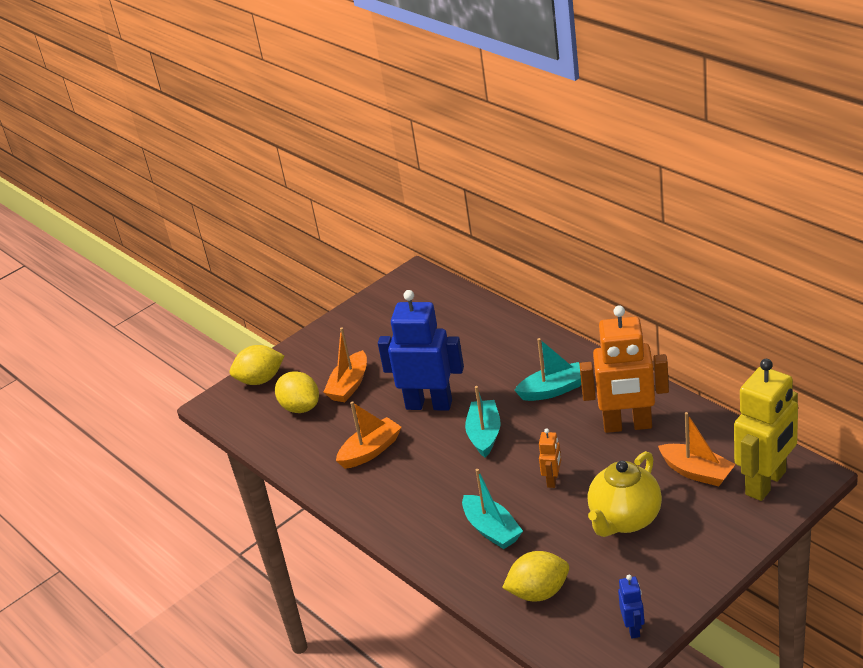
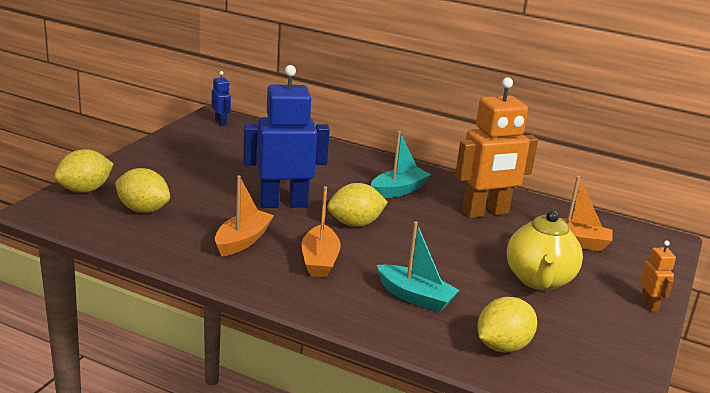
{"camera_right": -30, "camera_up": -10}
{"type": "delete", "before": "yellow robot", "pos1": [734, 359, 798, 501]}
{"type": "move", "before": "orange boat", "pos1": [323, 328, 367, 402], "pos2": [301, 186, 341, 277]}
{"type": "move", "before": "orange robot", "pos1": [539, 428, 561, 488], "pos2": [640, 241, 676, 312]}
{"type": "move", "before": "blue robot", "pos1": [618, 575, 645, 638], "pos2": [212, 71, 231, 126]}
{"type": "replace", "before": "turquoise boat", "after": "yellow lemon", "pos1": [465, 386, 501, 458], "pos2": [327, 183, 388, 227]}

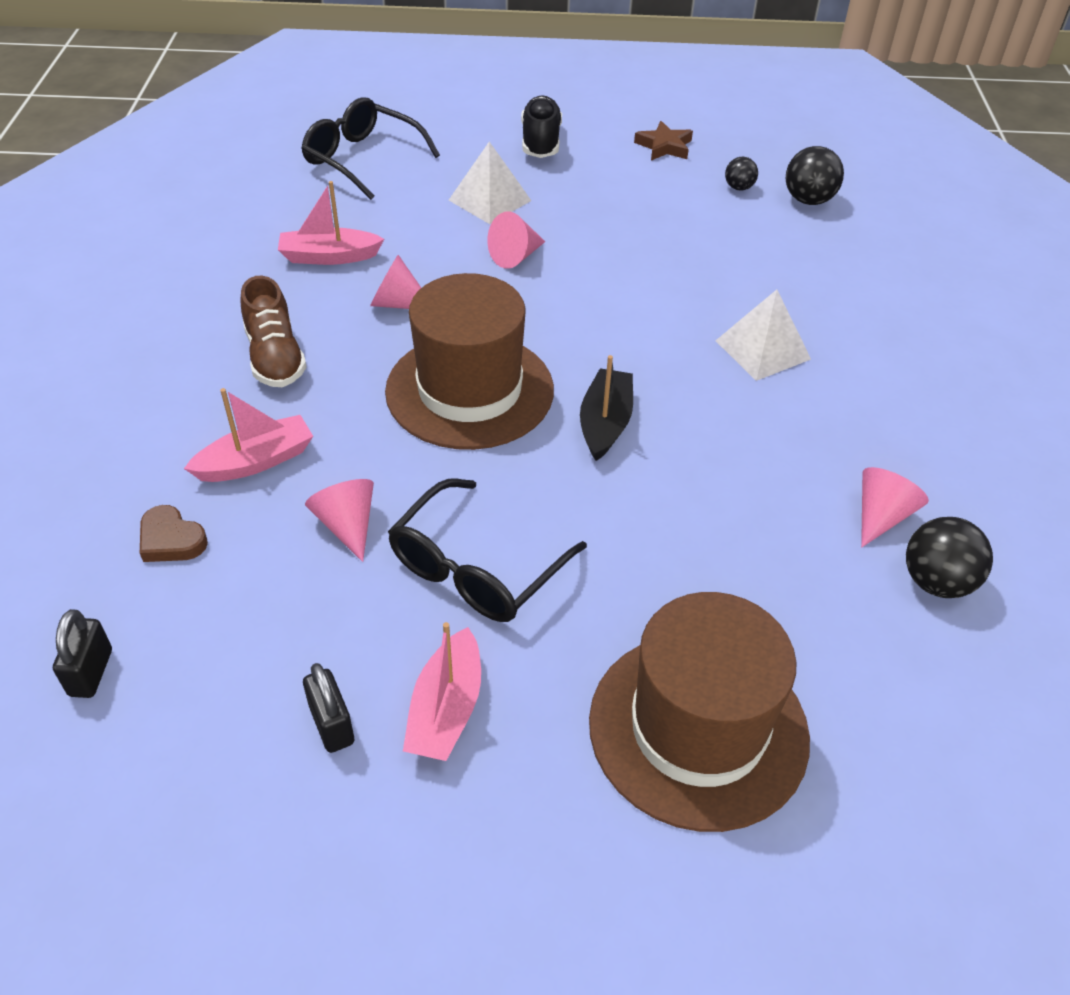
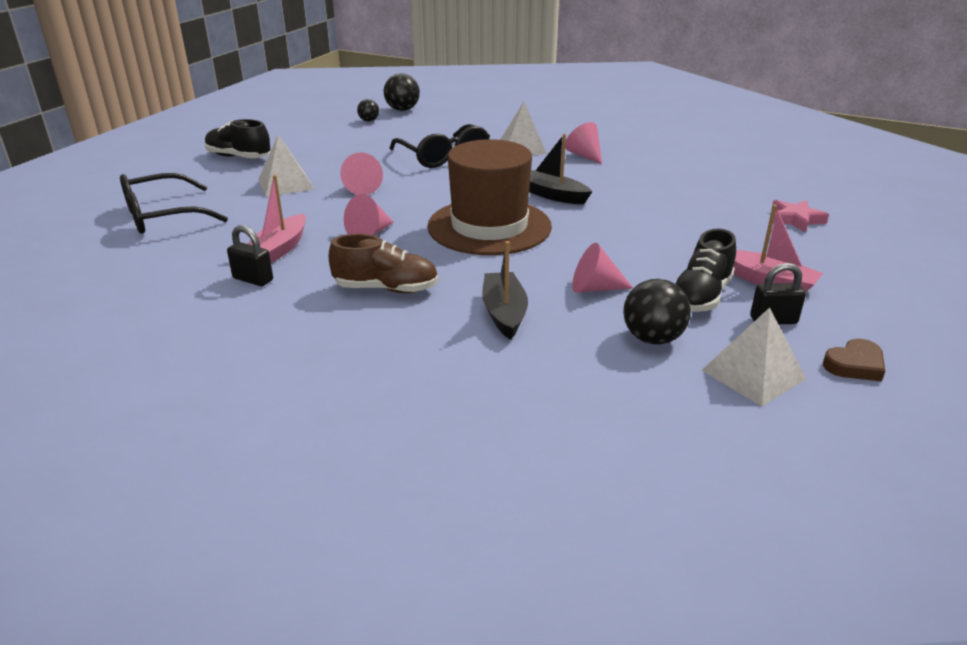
{"camera_right": -65, "camera_up": -15}
{"type": "delete", "before": "brown star", "pos1": [634, 121, 693, 160]}
{"type": "insert", "after": "black shoe", "pos2": [676, 229, 736, 312]}
{"type": "insert", "after": "white pyramid", "pos2": [702, 307, 806, 407]}
{"type": "move", "before": "black padlock", "pos1": [53, 609, 112, 698], "pos2": [227, 225, 273, 286]}
{"type": "move", "before": "brown heart", "pos1": [140, 505, 208, 562], "pos2": [823, 339, 885, 381]}
{"type": "move", "before": "black glasses", "pos1": [388, 479, 587, 622], "pos2": [389, 124, 490, 168]}
{"type": "move", "before": "pink cone", "pos1": [861, 467, 929, 547], "pos2": [565, 122, 602, 164]}
{"type": "move", "before": "black ball", "pos1": [906, 517, 993, 598], "pos2": [623, 279, 691, 344]}
{"type": "replace", "before": "brown hat", "after": "pink star", "pos1": [589, 592, 810, 832], "pos2": [771, 200, 829, 233]}
{"type": "recolor", "before": "pink boat", "after": "black boat", "pos1": [184, 388, 313, 482], "pos2": [482, 241, 528, 340]}

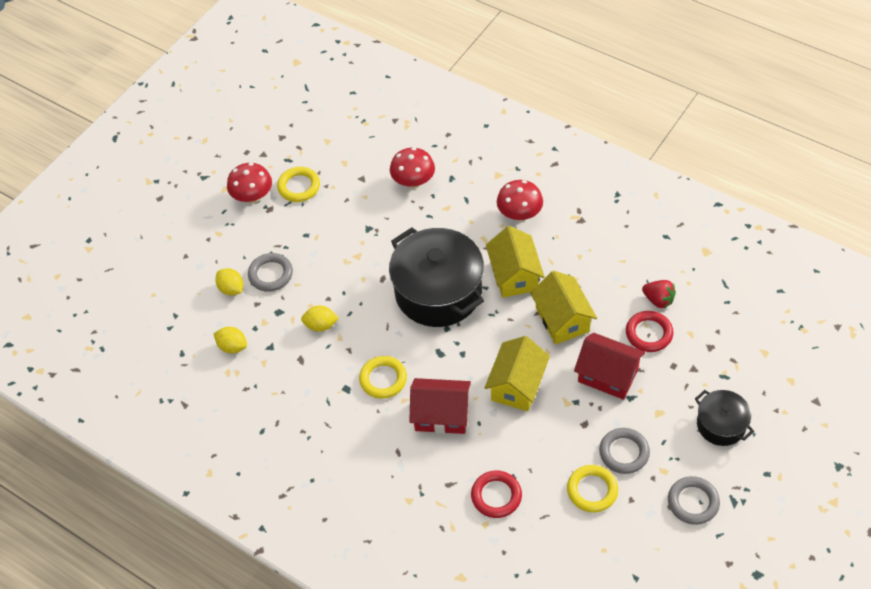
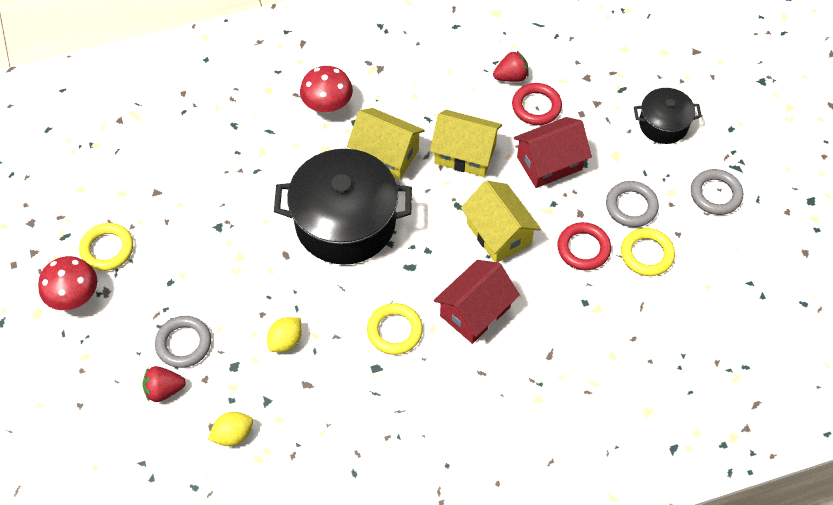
{"camera_right": -55, "camera_up": 5}
{"type": "delete", "before": "red mushroom", "pos1": [390, 147, 435, 189]}
{"type": "move", "before": "red ring", "pos1": [471, 471, 522, 518], "pos2": [557, 222, 611, 270]}
{"type": "replace", "before": "yellow lemon", "after": "red strawberry", "pos1": [215, 268, 243, 295], "pos2": [142, 366, 186, 402]}

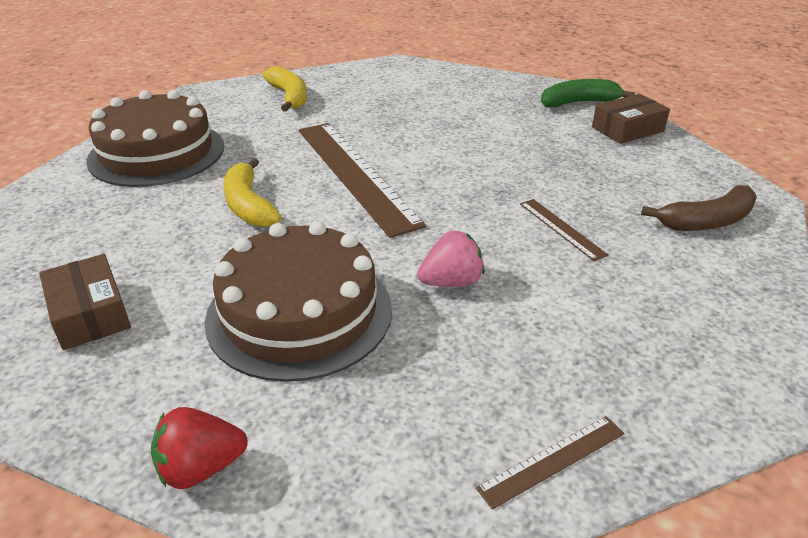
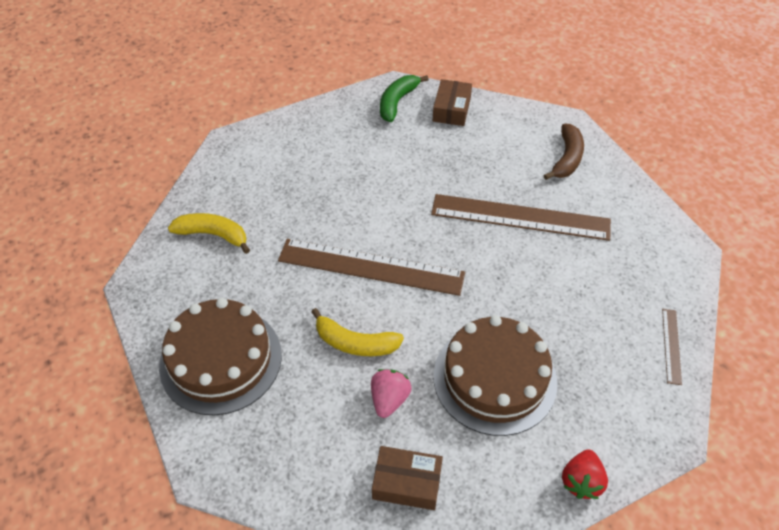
{"camera_right": -50, "camera_up": 15}
{"type": "move", "before": "pink strawberry", "pos1": [417, 230, 485, 287], "pos2": [371, 369, 412, 418]}
{"type": "resize", "before": "brown ruler", "pos1": [520, 199, 609, 261], "pos2": [431, 194, 611, 241], "scale": 2.29}

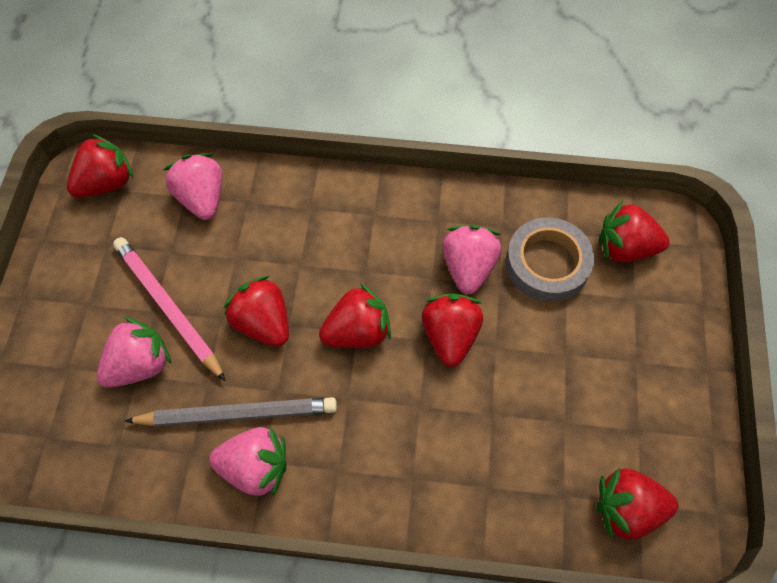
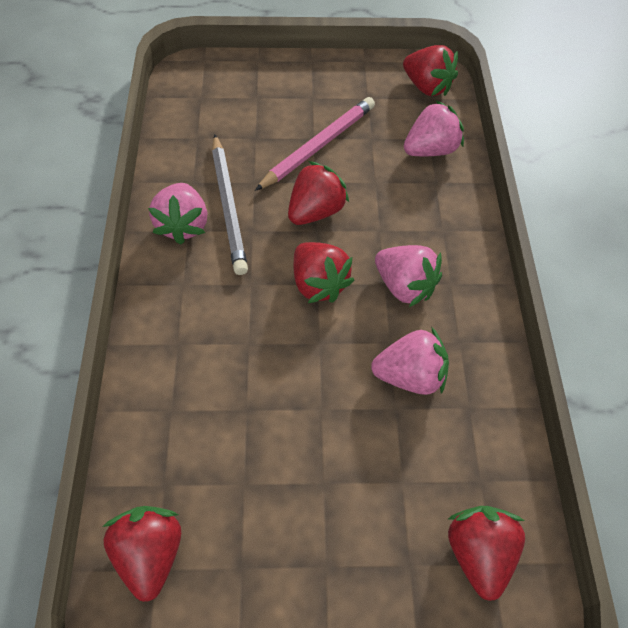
{"camera_right": 80, "camera_up": -5}
{"type": "delete", "before": "red strawberry", "pos1": [422, 293, 483, 367]}
{"type": "delete", "before": "grey tape", "pos1": [506, 217, 594, 302]}
{"type": "move", "before": "pink strawberry", "pos1": [97, 317, 171, 388], "pos2": [375, 245, 442, 307]}

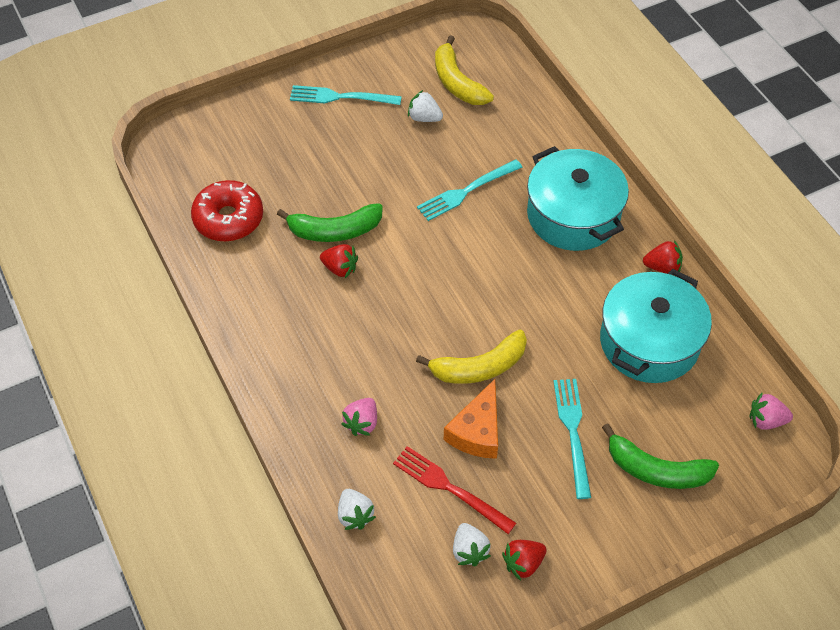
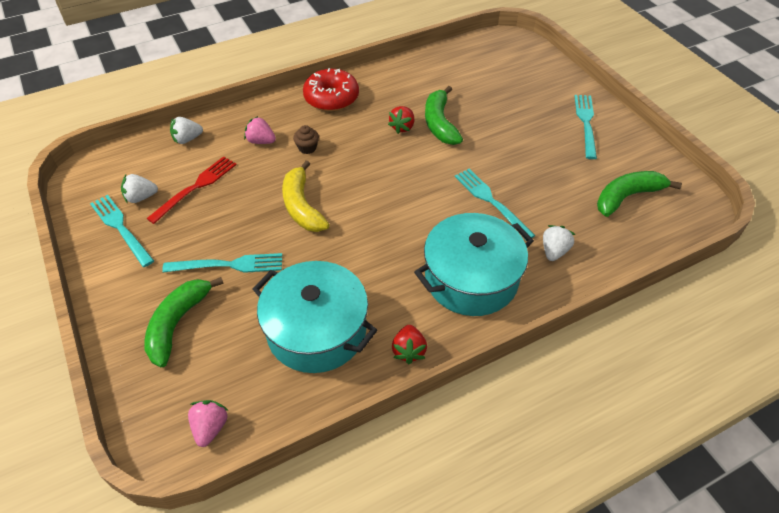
{"camera_right": 90, "camera_up": -5}
{"type": "delete", "before": "orange cheese", "pos1": [444, 379, 498, 459]}
{"type": "insert", "after": "brown cupcake", "pos2": [293, 125, 319, 154]}
{"type": "move", "before": "red donut", "pos1": [191, 180, 263, 242], "pos2": [303, 68, 359, 111]}
{"type": "move", "before": "white strawberry", "pos1": [408, 90, 443, 122], "pos2": [543, 225, 576, 261]}
{"type": "replace", "before": "red strawberry", "after": "turquoise fork", "pos1": [502, 540, 547, 581], "pos2": [90, 195, 154, 267]}
{"type": "recolor", "before": "yellow banana", "after": "green banana", "pos1": [435, 35, 494, 105], "pos2": [597, 171, 682, 217]}

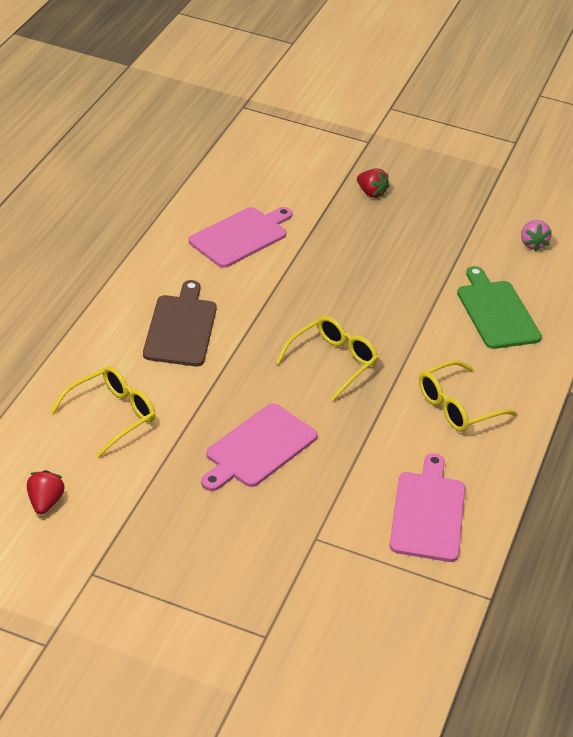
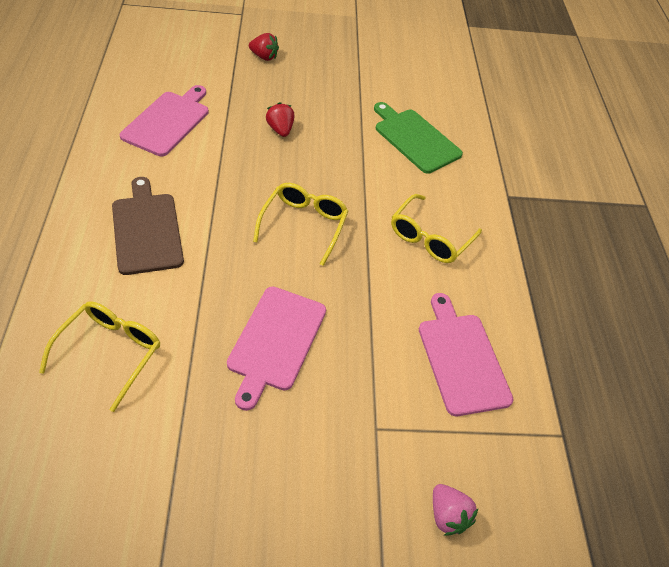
{"camera_right": -25, "camera_up": 10}
{"type": "move", "before": "red strawberry", "pos1": [27, 470, 65, 514], "pos2": [266, 102, 294, 137]}
{"type": "move", "before": "pink strawberry", "pos1": [521, 220, 551, 251], "pos2": [433, 484, 478, 536]}

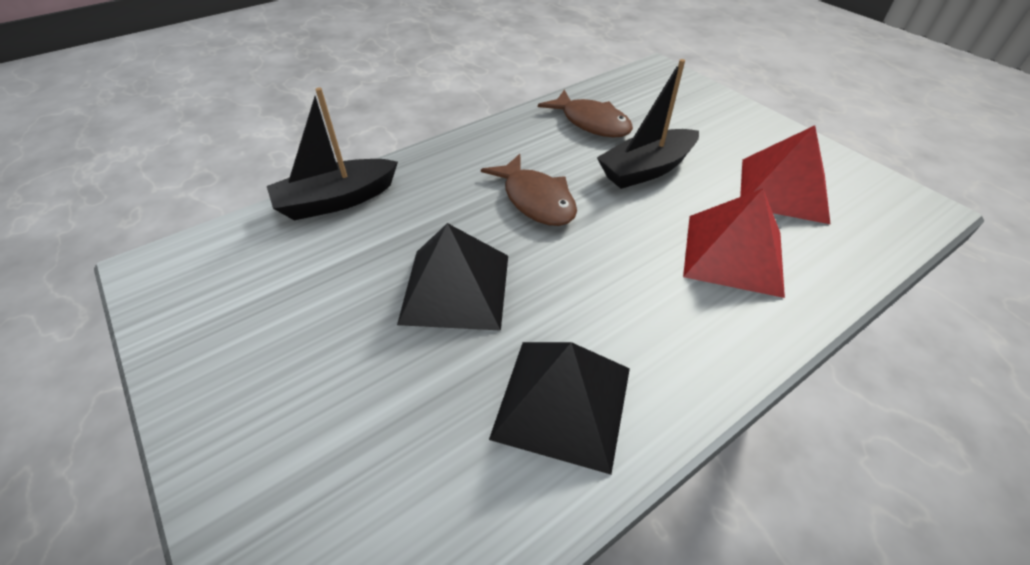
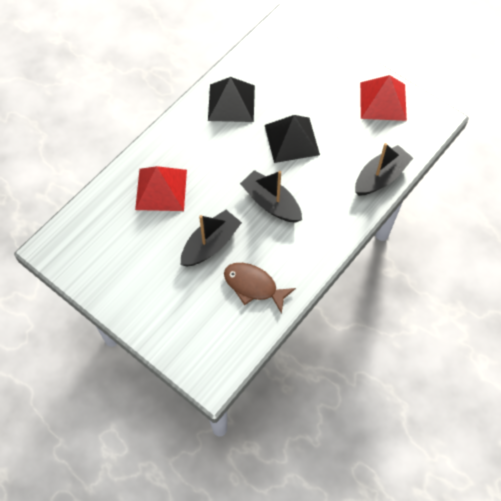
{"camera_right": 165, "camera_up": 15}
{"type": "move", "before": "red pyramid", "pos1": [740, 125, 831, 224], "pos2": [360, 75, 407, 121]}
{"type": "replace", "before": "brown fish", "after": "black boat", "pos1": [481, 154, 577, 226], "pos2": [240, 170, 302, 223]}

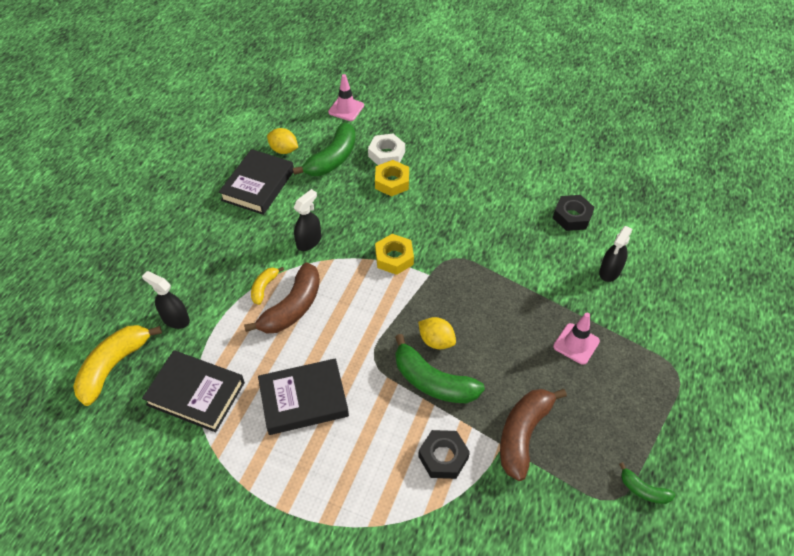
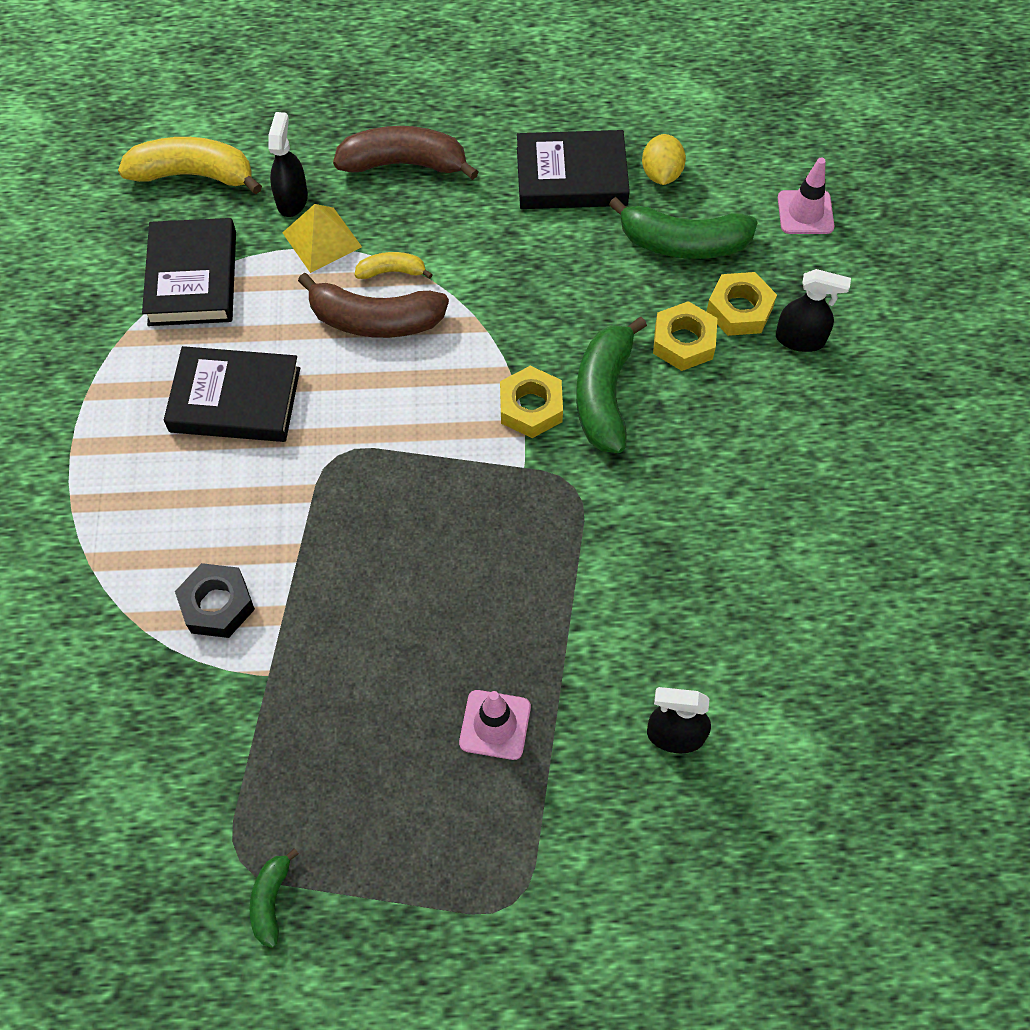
{"camera_right": 65, "camera_up": 10}
{"type": "delete", "before": "yellow lemon", "pos1": [418, 317, 456, 349]}
{"type": "delete", "before": "black nut", "pos1": [553, 195, 595, 231]}
{"type": "insert", "after": "yellow pyramid", "pos2": [282, 204, 362, 273]}
{"type": "move", "before": "black spray bottle", "pos1": [293, 189, 321, 251], "pos2": [776, 269, 851, 352]}
{"type": "move", "before": "green banana", "pos1": [395, 334, 485, 403], "pos2": [576, 317, 647, 453]}
{"type": "move", "before": "brown banana", "pos1": [500, 389, 567, 481], "pos2": [333, 126, 479, 180]}
{"type": "recolor", "before": "white nut", "after": "yellow nut", "pos1": [368, 134, 405, 165], "pos2": [706, 272, 777, 336]}
{"type": "rotate", "before": "black book", "pos1": [258, 358, 349, 435], "pos2": [164, 346, 300, 442], "turn": -45}

